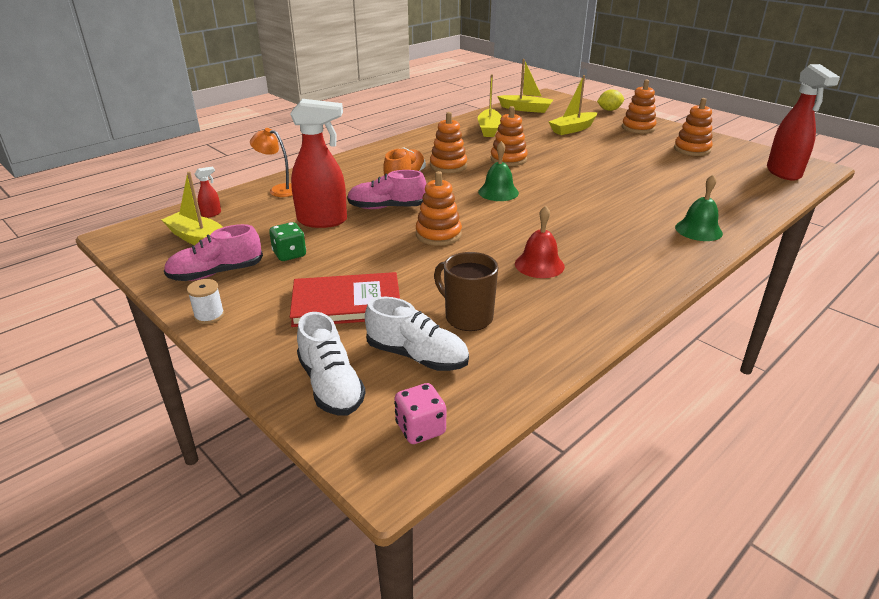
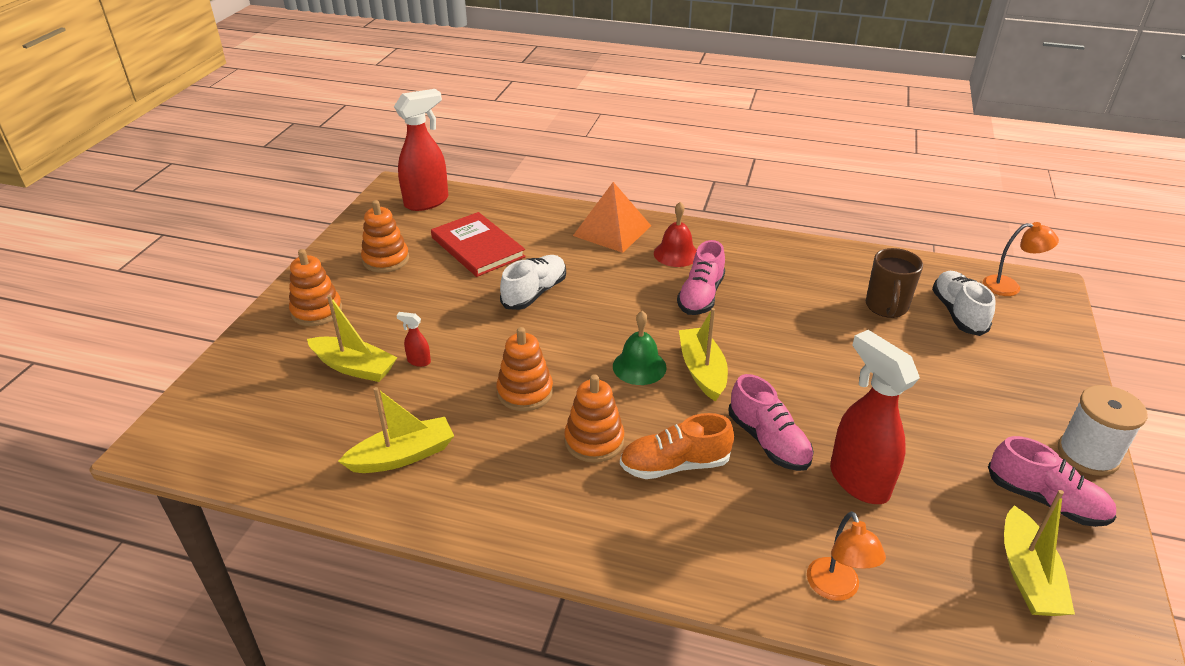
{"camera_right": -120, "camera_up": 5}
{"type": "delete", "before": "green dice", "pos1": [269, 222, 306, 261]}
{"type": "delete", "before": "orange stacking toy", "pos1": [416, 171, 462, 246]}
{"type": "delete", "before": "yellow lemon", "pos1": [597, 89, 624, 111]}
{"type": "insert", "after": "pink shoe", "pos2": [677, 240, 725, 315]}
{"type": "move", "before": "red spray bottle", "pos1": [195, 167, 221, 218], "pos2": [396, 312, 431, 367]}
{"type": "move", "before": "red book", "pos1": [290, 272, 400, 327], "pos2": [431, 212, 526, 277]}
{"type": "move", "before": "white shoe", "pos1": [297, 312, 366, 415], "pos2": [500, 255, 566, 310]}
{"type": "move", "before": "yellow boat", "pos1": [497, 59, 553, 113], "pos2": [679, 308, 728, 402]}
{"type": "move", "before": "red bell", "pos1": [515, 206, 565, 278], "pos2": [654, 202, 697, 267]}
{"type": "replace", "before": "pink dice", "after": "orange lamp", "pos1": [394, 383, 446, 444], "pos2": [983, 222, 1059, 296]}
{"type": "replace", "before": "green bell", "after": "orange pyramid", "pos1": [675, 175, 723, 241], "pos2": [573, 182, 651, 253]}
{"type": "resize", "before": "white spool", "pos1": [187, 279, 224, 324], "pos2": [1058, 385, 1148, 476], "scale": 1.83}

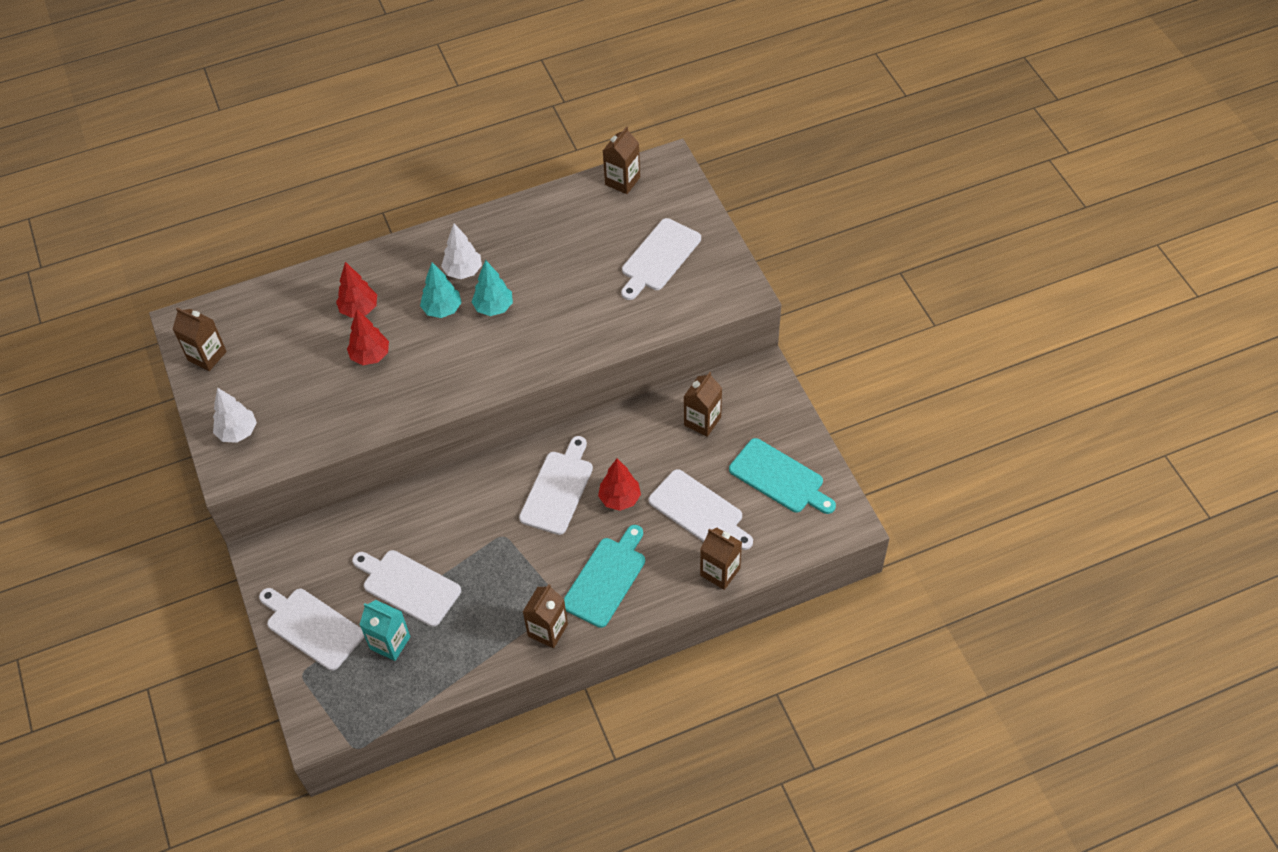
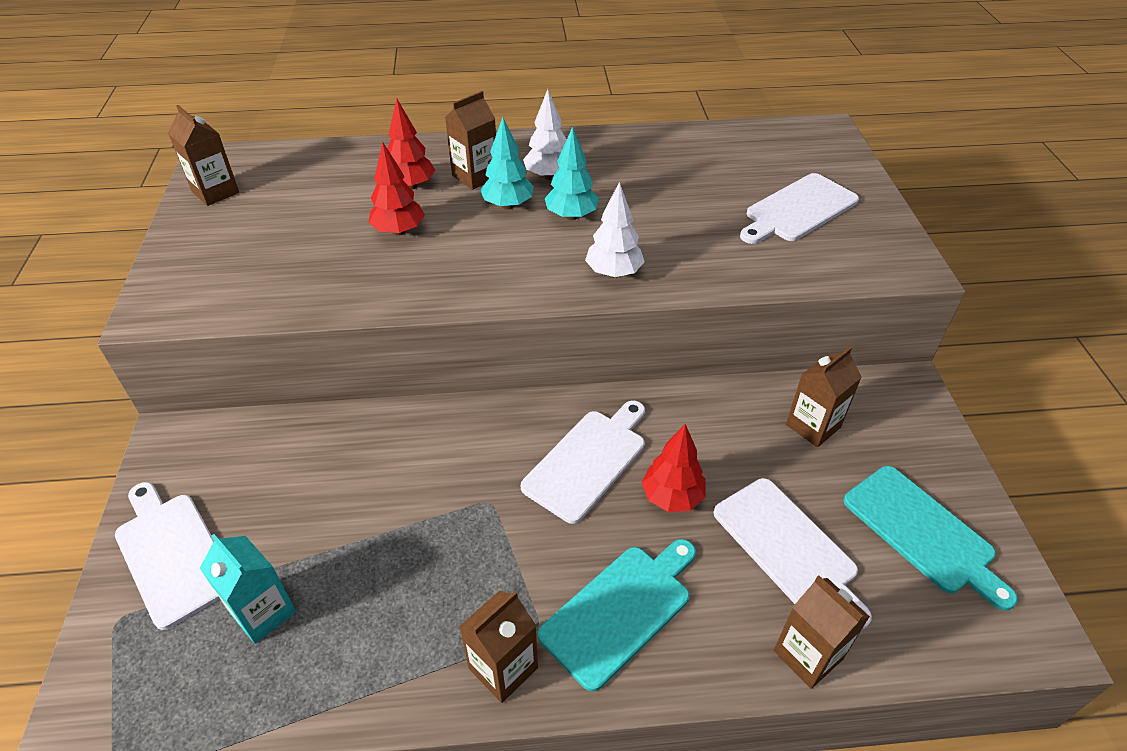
{"camera_right": 15, "camera_up": -10}
{"type": "delete", "before": "white cutting board", "pos1": [352, 550, 461, 627]}
{"type": "move", "before": "white tree", "pos1": [213, 388, 257, 443], "pos2": [585, 182, 645, 278]}
{"type": "move", "before": "brown carton", "pos1": [603, 126, 640, 194], "pos2": [445, 91, 496, 190]}

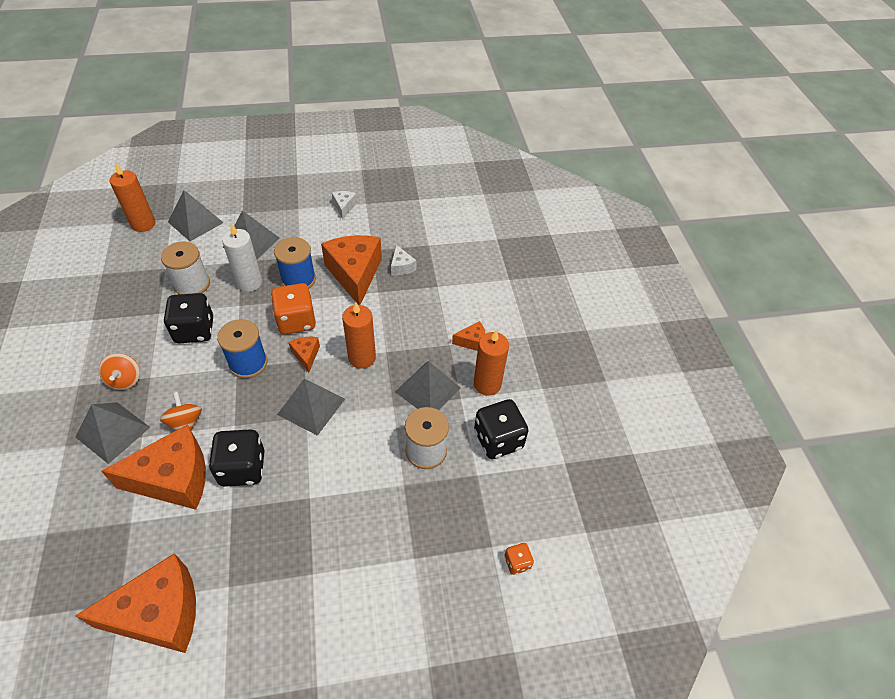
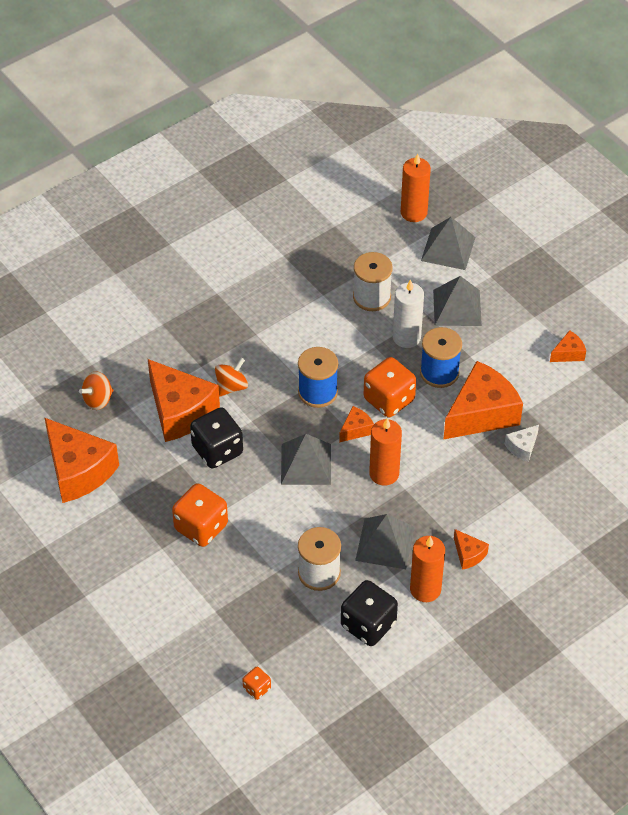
{"camera_right": 65, "camera_up": 0}
{"type": "delete", "before": "grey pyramid", "pos1": [75, 402, 150, 464]}
{"type": "delete", "before": "black dice", "pos1": [164, 293, 213, 343]}
{"type": "insert", "after": "orange dice", "pos2": [172, 483, 228, 547]}
{"type": "move", "before": "orange spinning top", "pos1": [99, 353, 140, 390], "pos2": [79, 371, 113, 410]}
{"type": "recolor", "before": "white cheese", "after": "orange cheese", "pos1": [332, 191, 357, 219], "pos2": [550, 330, 586, 362]}

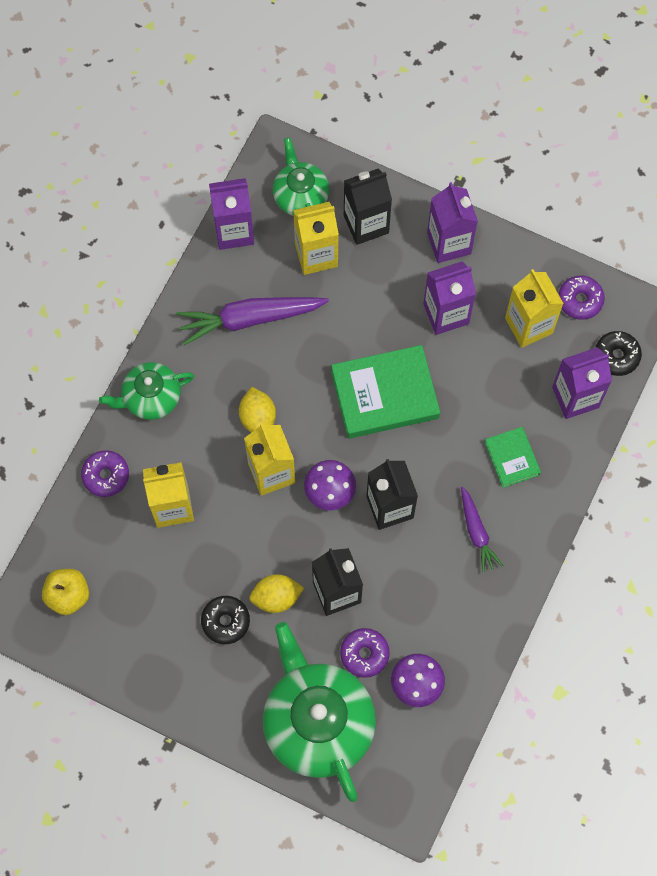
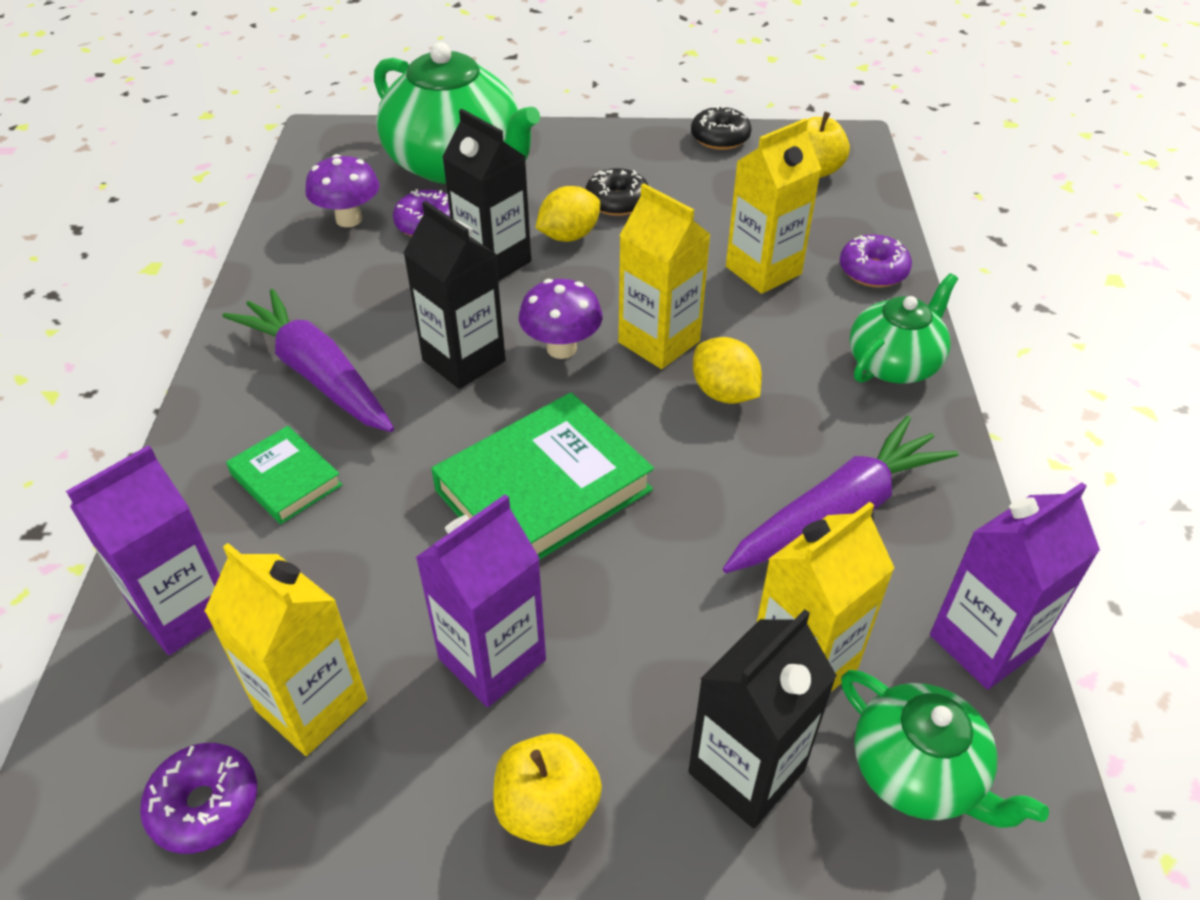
{"camera_right": 155, "camera_up": -25}
{"type": "move", "before": "black donut", "pos1": [595, 331, 642, 376], "pos2": [691, 106, 752, 150]}
{"type": "replace", "before": "purple carton", "after": "yellow apple", "pos1": [427, 182, 478, 263], "pos2": [493, 733, 602, 846]}
{"type": "resize", "before": "purple carrot", "pos1": [461, 486, 503, 573], "pos2": [222, 289, 394, 432], "scale": 1.74}

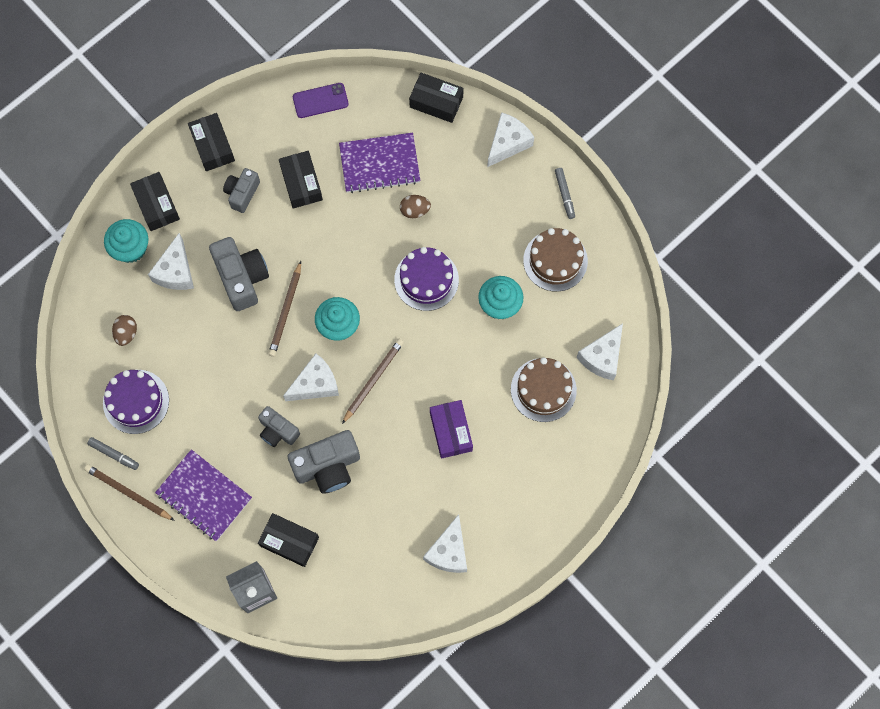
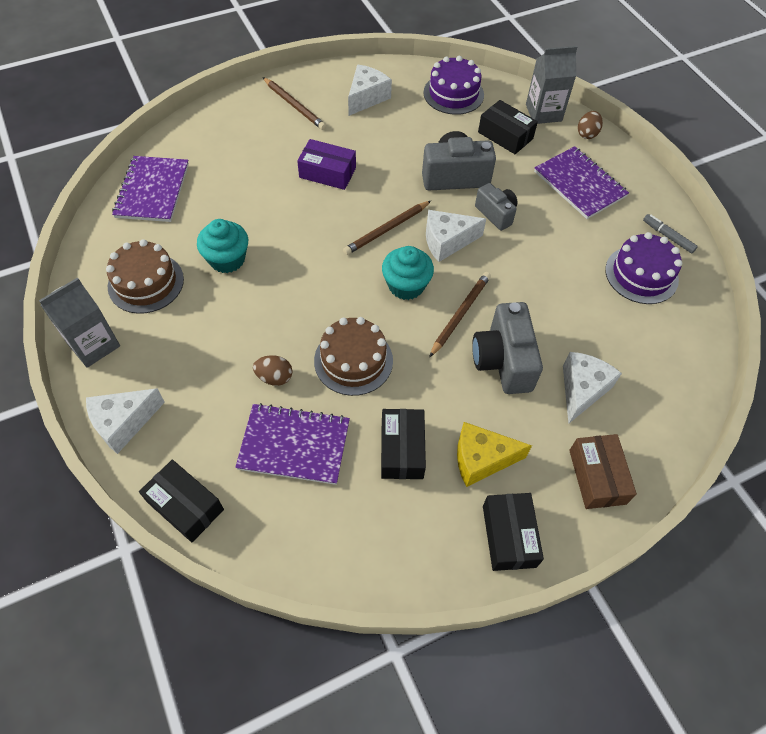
{"camera_right": -165, "camera_up": -15}
{"type": "delete", "before": "turquoise cupcake", "pos1": [104, 219, 148, 263]}
{"type": "delete", "before": "purple phone", "pos1": [293, 83, 349, 118]}
{"type": "move", "before": "brown pencil", "pos1": [84, 464, 175, 521], "pos2": [263, 77, 326, 130]}
{"type": "move", "before": "brown egg", "pos1": [112, 315, 137, 346], "pos2": [578, 111, 603, 139]}
{"type": "move", "before": "purple cake", "pos1": [394, 247, 459, 311], "pos2": [423, 56, 484, 115]}
{"type": "move", "before": "brown cake", "pos1": [511, 358, 577, 422], "pos2": [314, 317, 393, 396]}
{"type": "replace", "before": "grey camera", "after": "yellow cheese", "pos1": [223, 168, 260, 213], "pos2": [457, 422, 532, 487]}
{"type": "replace", "before": "grey marker", "after": "grey carton", "pos1": [555, 168, 575, 219], "pos2": [39, 277, 120, 368]}
{"type": "replace", "before": "white cheese", "after": "purple notebook", "pos1": [576, 323, 623, 380], "pos2": [112, 156, 189, 222]}
{"type": "recolor", "before": "black box", "after": "brown box", "pos1": [130, 172, 180, 231], "pos2": [569, 434, 637, 509]}
{"type": "rotate", "before": "purple box", "pos1": [430, 400, 473, 459], "pos2": [297, 139, 356, 190], "turn": -75}

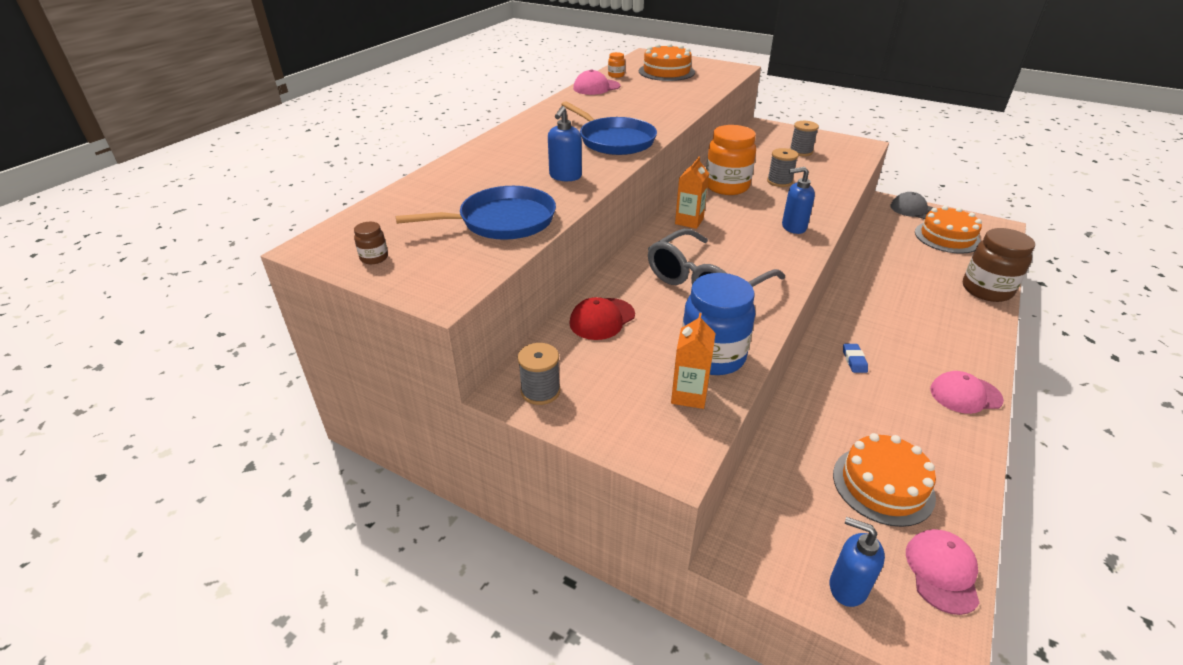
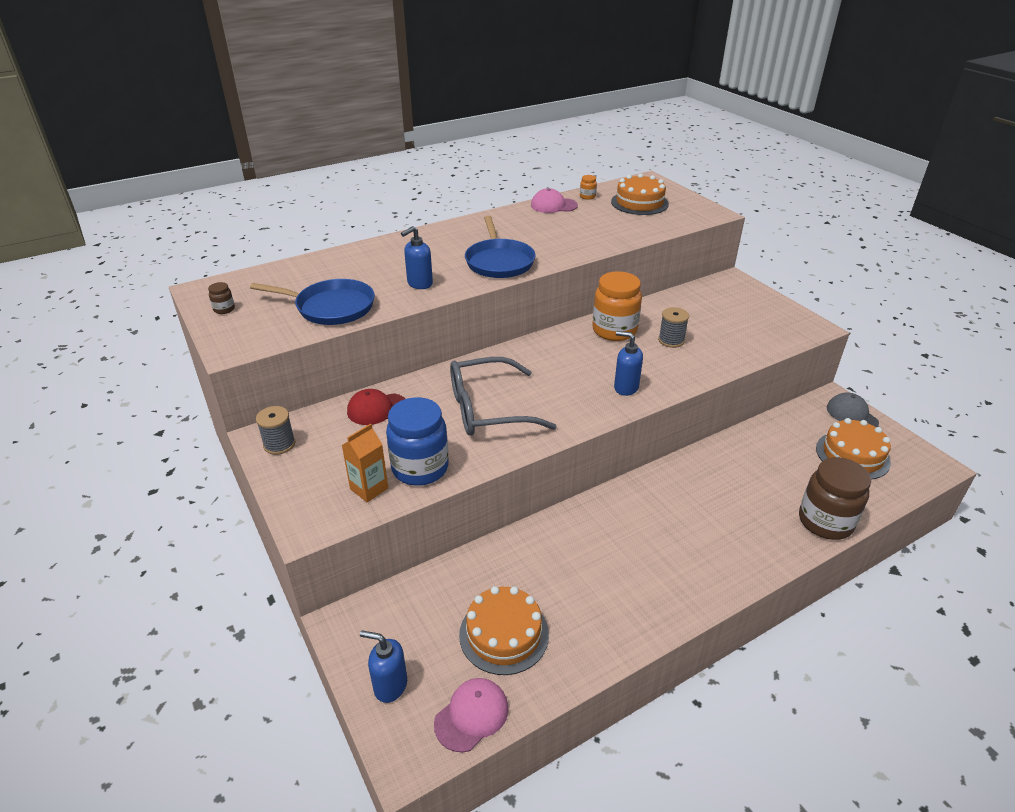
{"camera_right": 30, "camera_up": 0}
{"type": "delete", "before": "orange carton", "pos1": [675, 157, 709, 229]}
{"type": "delete", "before": "grey spool", "pos1": [790, 121, 819, 156]}
{"type": "delete", "before": "blue eraser", "pos1": [843, 344, 868, 373]}
{"type": "delete", "before": "pink cap", "pos1": [930, 371, 1004, 414]}
{"type": "rotate", "before": "blue soap dispenser", "pos1": [830, 517, 885, 607], "pos2": [360, 630, 407, 703], "turn": -45}

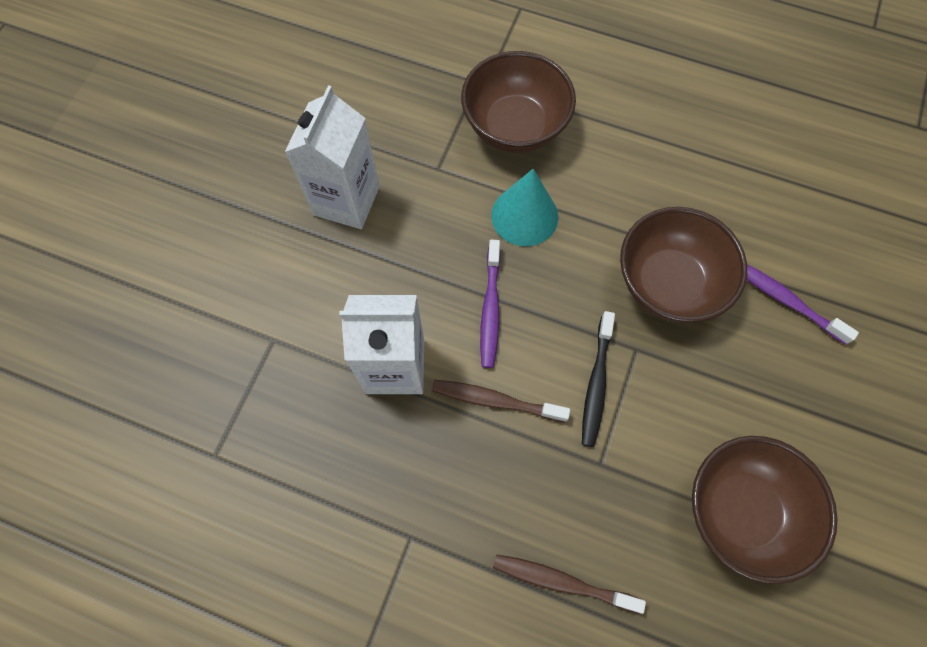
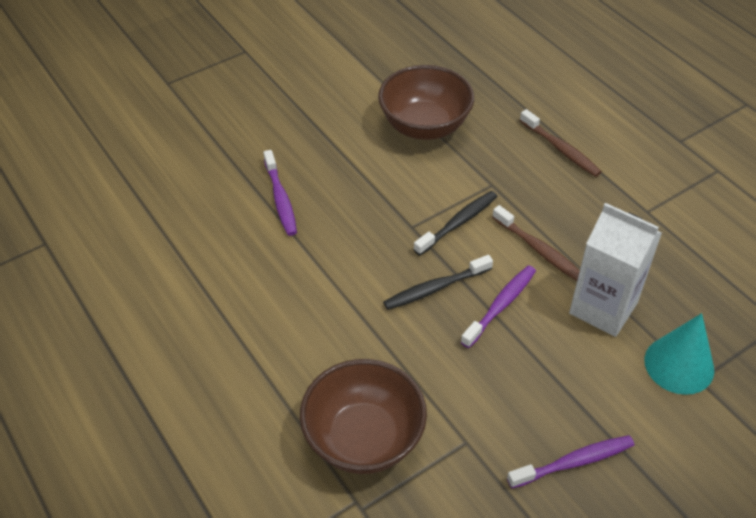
{"camera_right": -145, "camera_up": -20}
{"type": "delete", "before": "brown bowl", "pos1": [620, 207, 747, 323]}
{"type": "insert", "after": "black toothbrush", "pos2": [383, 255, 493, 310]}
{"type": "move", "before": "turquoise cone", "pos1": [491, 169, 558, 246], "pos2": [644, 313, 714, 395]}
{"type": "replace", "before": "white carton", "after": "purple toothbrush", "pos1": [285, 85, 380, 229], "pos2": [507, 435, 634, 489]}

